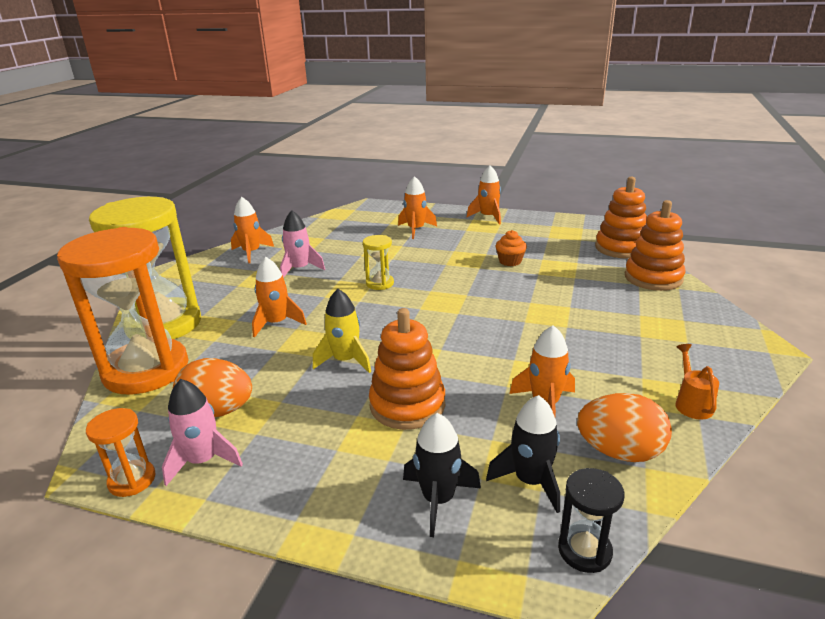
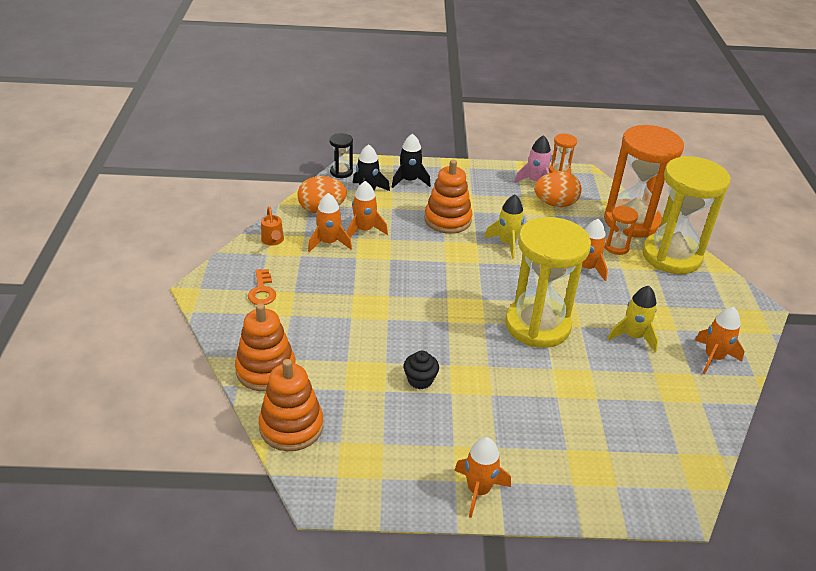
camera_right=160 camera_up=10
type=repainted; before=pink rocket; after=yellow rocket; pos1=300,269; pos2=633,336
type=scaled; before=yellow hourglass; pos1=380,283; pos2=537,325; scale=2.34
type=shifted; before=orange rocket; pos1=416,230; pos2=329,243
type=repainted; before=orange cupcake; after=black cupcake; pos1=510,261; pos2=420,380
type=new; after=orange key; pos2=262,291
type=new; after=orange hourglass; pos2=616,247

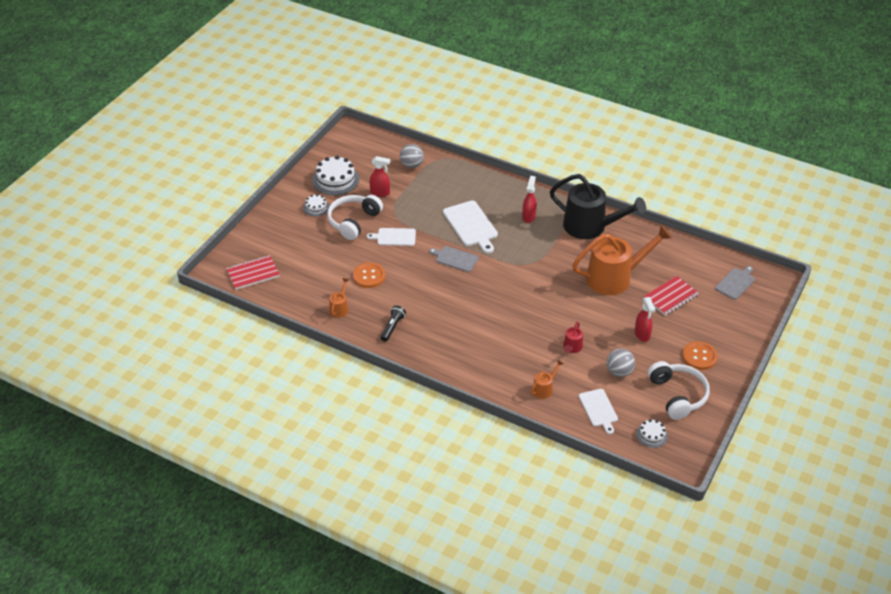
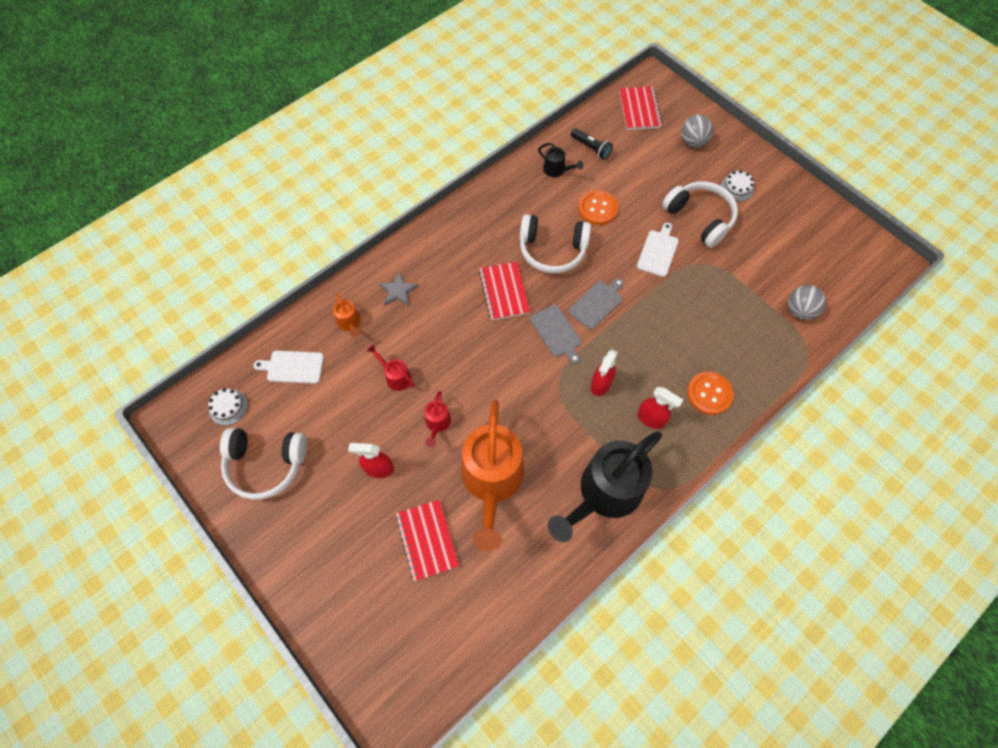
camera_right=110 camera_up=20
type=gone; before=white cake; pos1=335,180
type=repainted; before=orange watering can; after=black watering can; pos1=340,308; pos2=557,170
type=shifted; before=red spray bottle; pos1=380,193; pos2=600,384
type=shifted; before=black flashlight; pos1=392,327; pos2=591,148
type=gone; before=white cutting board; pos1=471,225
type=shifted; before=grey ball; pos1=619,372; pos2=693,142
type=shifted; before=orange button; pos1=699,356; pos2=709,394
type=shifted; before=grey cutting board; pos1=736,283; pos2=556,333
type=new; after=grey star; pos2=398,291
type=new; after=red watering can; pos2=437,424
type=new; after=red notebook; pos2=504,292
type=new; after=white headphones; pos2=552,250

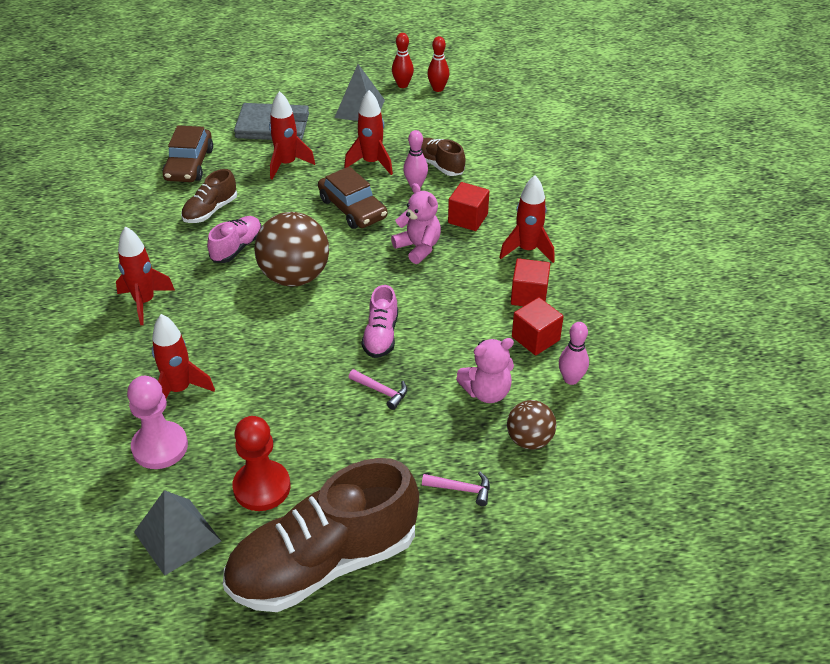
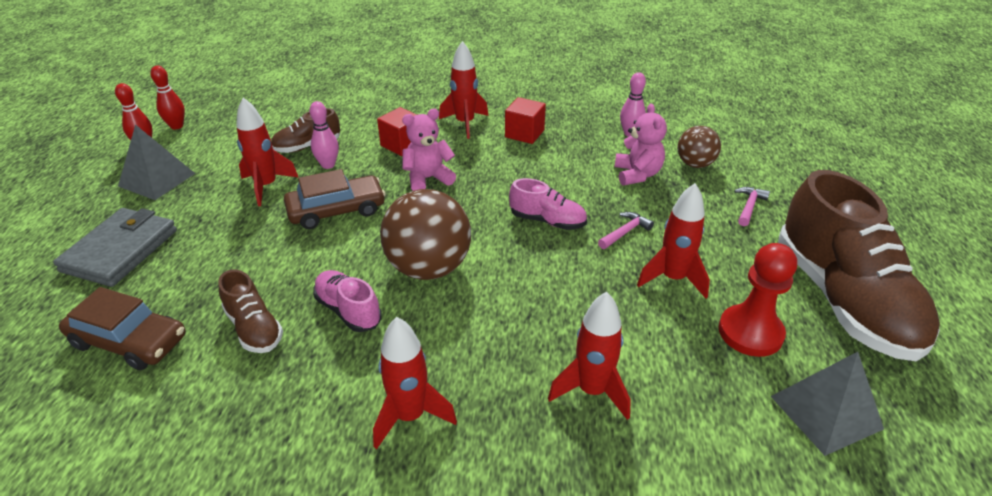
camera_right=-75 camera_up=-5
type=gone; before=pink pawn; pos1=160,447
type=shifted; before=red rocket; pos1=287,164; pos2=672,279
type=gone; before=red cube; pos1=535,338

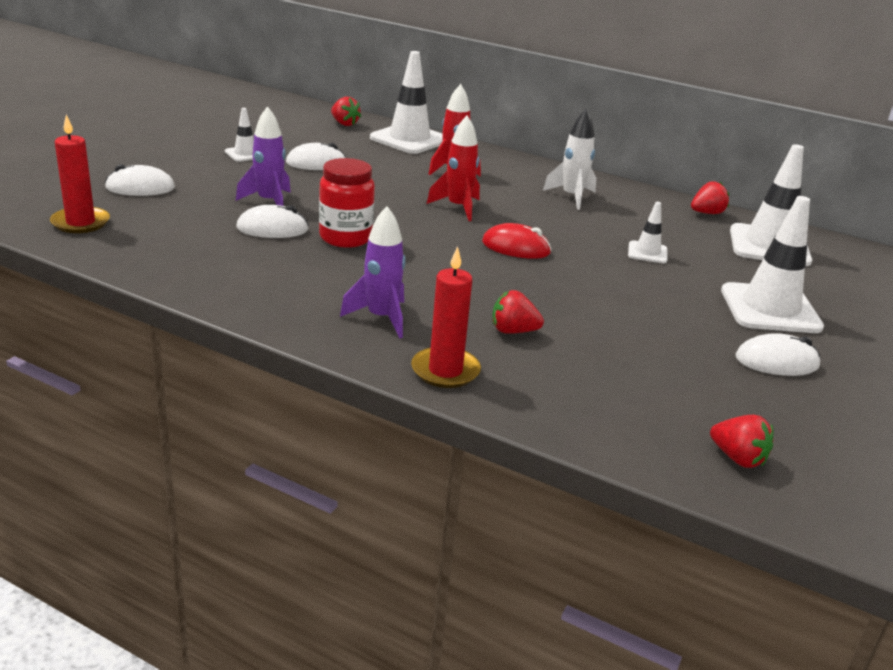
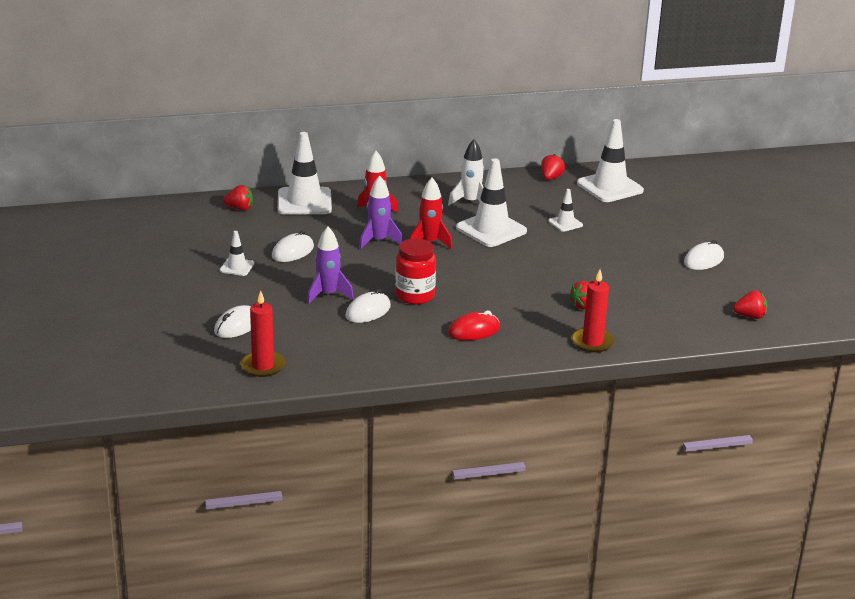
camera_right=-40 camera_up=0
type=shifted; before=purple rocket; pos1=381,318; pos2=378,241
type=shifted; before=red mouse; pos1=516,248; pos2=474,331
type=shifted; before=white traffic cone; pos1=770,309; pos2=491,229

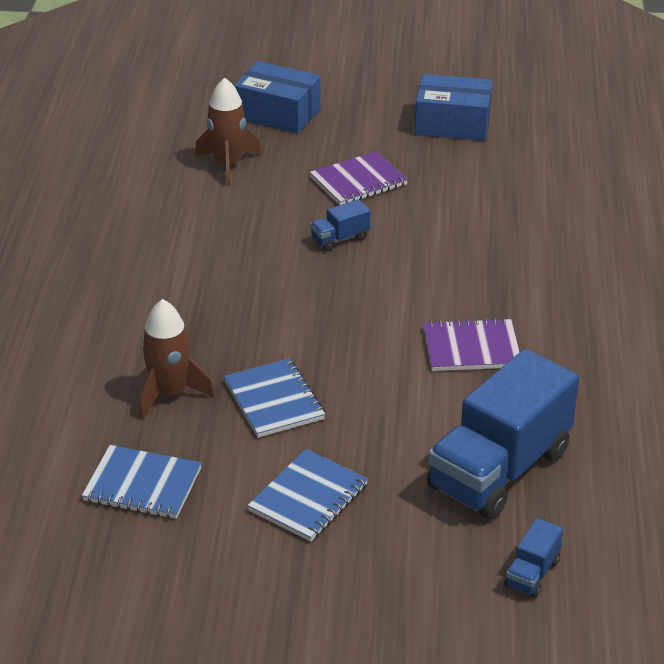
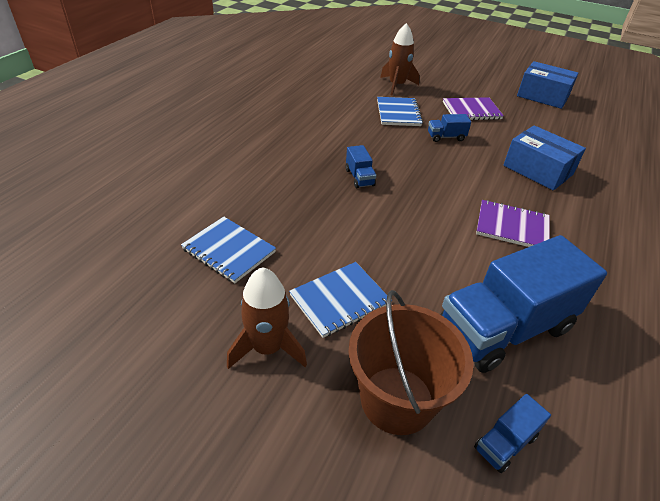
camera_right=20 camera_up=5
type=shifted; before=brown rocket; pos1=170,394; pos2=268,348
type=shifted; before=blue notebook; pos1=274,400; pos2=398,113
type=shifted; before=blue box; pos1=278,114; pos2=538,170
type=new; after=blue truck; pos2=359,177
type=new; after=brown bucket; pos2=397,399

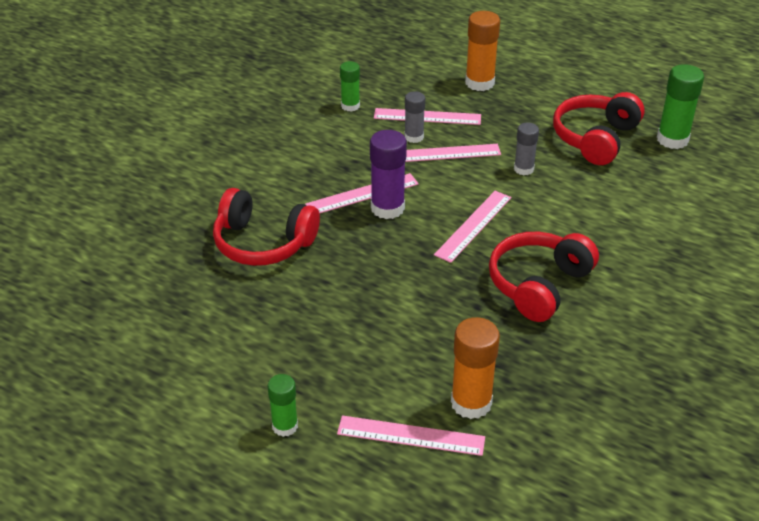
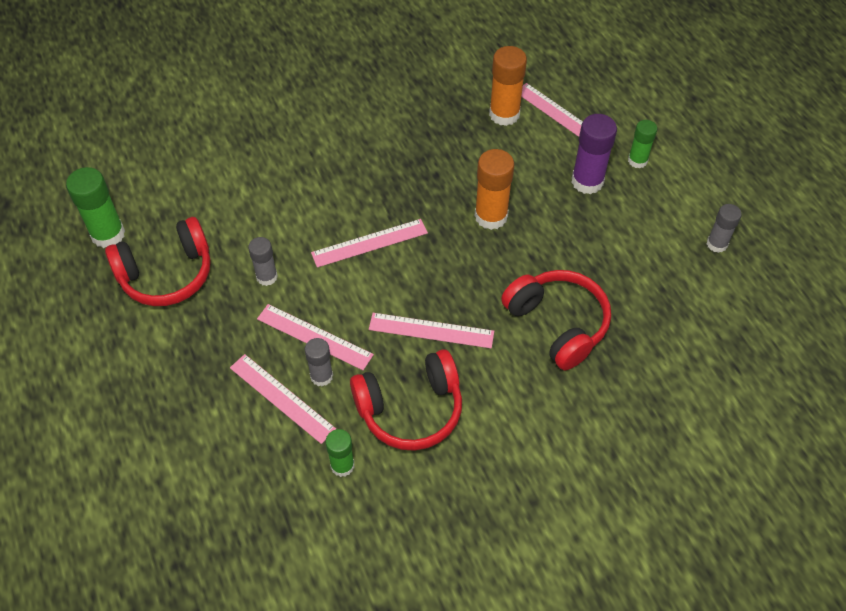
camera_right=-145 camera_up=15
type=shifted; before=purple glue stick; pos1=387,208; pos2=587,181
type=shifted; before=orange glue stick; pos1=479,83; pos2=491,216
type=shifted; before=red headphones; pos1=539,285; pos2=410,409
type=new; after=grey glue stick; pos2=716,244

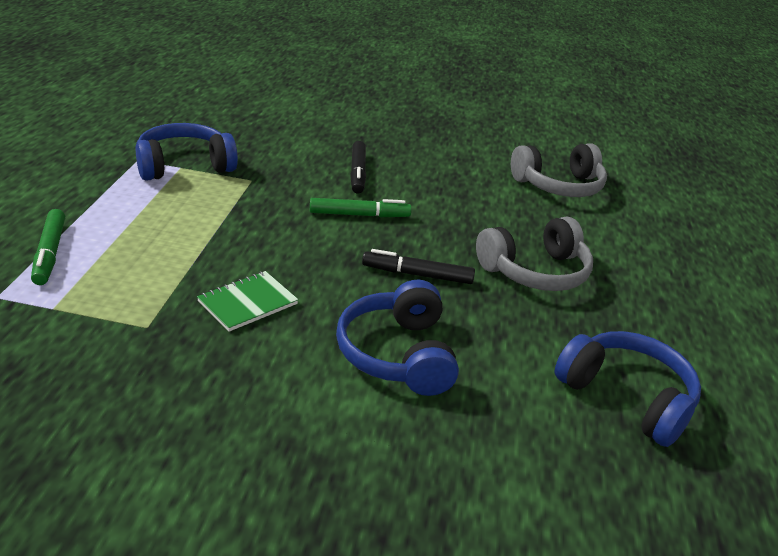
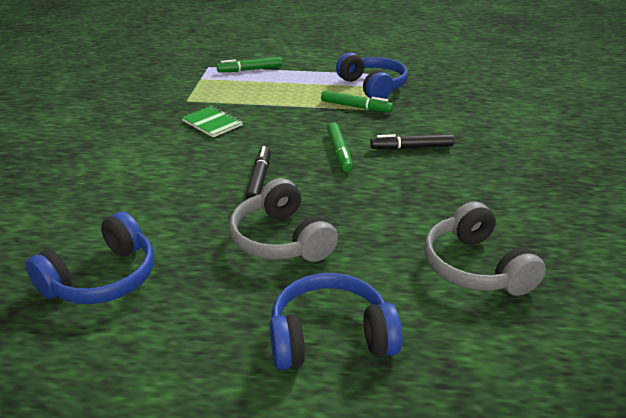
camera_right=90 camera_up=0
type=shifted; before=blue headphones; pos1=397,354; pos2=330,337
type=new; after=green marker; pos2=356,107

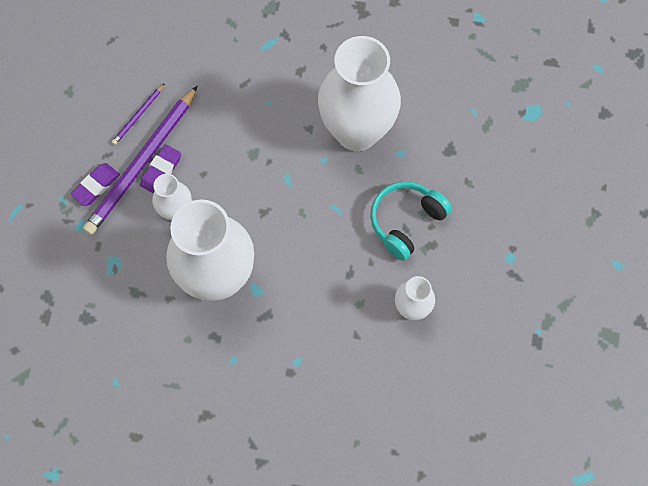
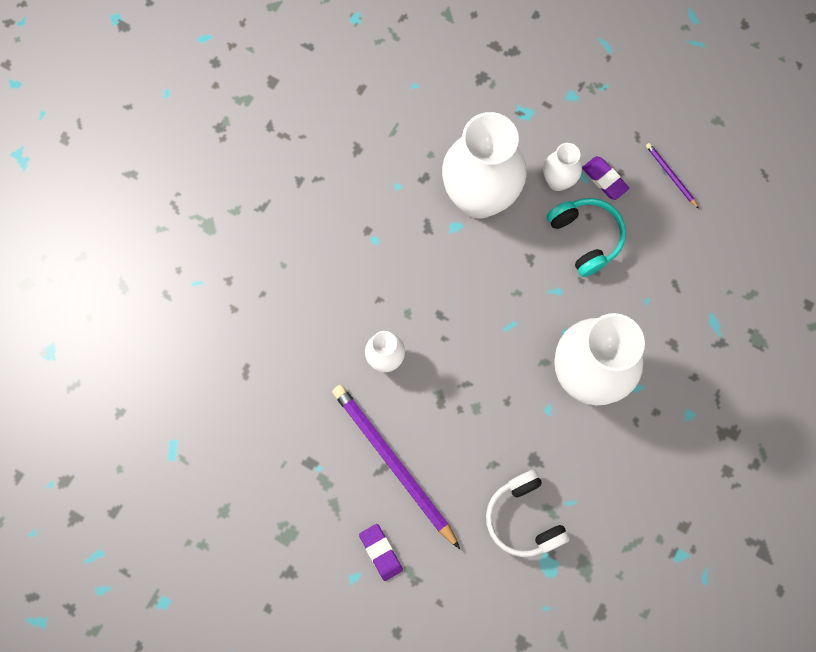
camera_right=110 camera_up=5
type=shifted; before=purple eraser; pos1=96,186; pos2=381,552
type=shifted; before=purple pencil; pos1=142,162; pos2=393,464
type=shifted; before=turquoise headphones; pos1=406,221; pos2=585,238
type=new; after=white headphones; pos2=524,518

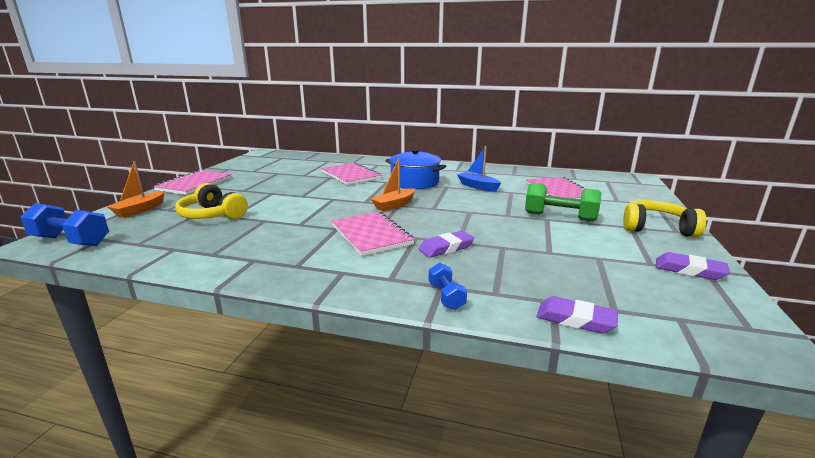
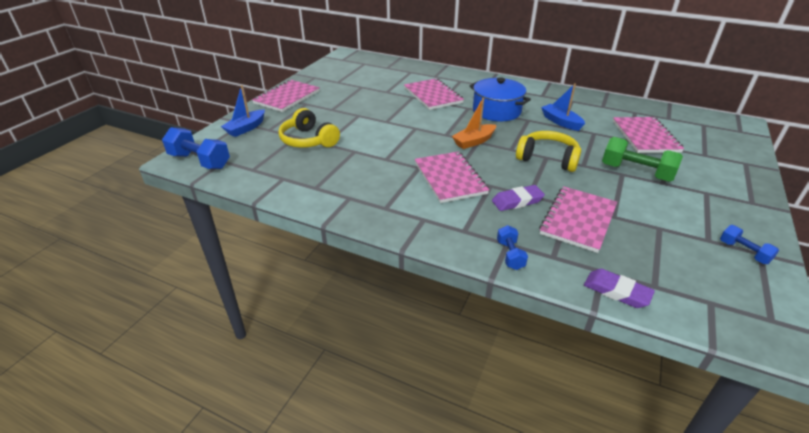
camera_right=10 camera_up=15
type=repainted; before=orange boat; after=blue boat; pos1=140,210; pos2=246,128
type=shifted; before=yellow headphones; pos1=656,228; pos2=547,159
type=swapped; before=purple eraser; after=blue dumbbell; pos1=689,270; pos2=743,252
type=new; after=pink notebook; pos2=578,220

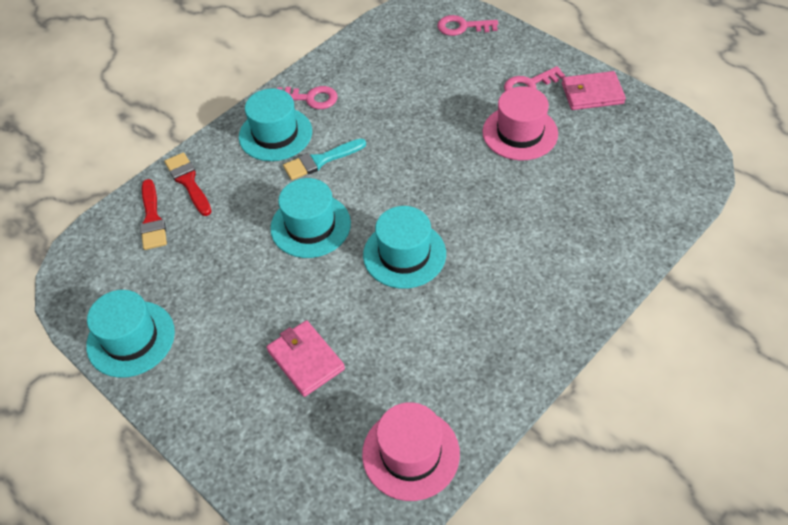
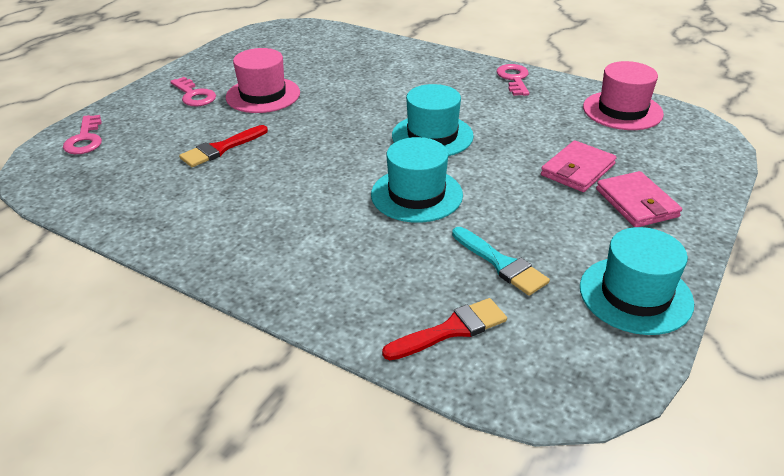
camera_right=-105 camera_up=-15
type=shifted; before=red brush; pos1=188,182; pos2=221,148
type=gone; before=turquoise hat; pos1=275,134
type=shifted; before=pink key; pos1=311,98; pos2=514,79
type=shifted; before=turquoise brush; pos1=320,160; pos2=501,264
type=shifted; before=pink wallet; pos1=592,93; pos2=636,203

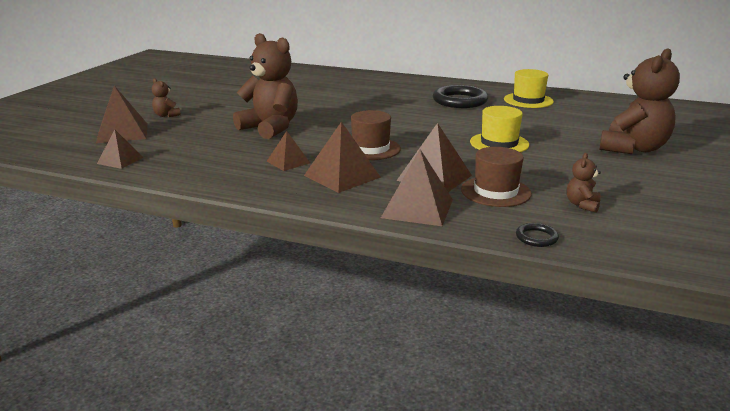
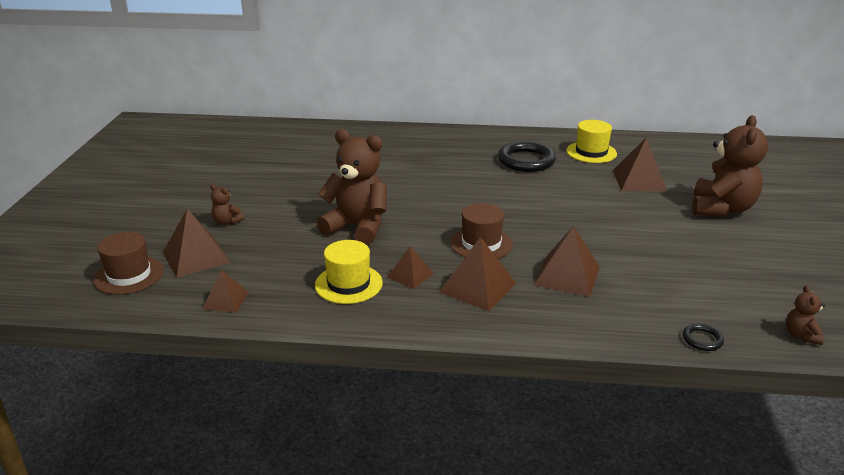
camera_right=-15 camera_up=5
type=shifted; before=brown pyramid; pos1=417,208; pos2=639,180
type=shifted; before=brown hat; pos1=495,191; pos2=129,275
type=shifted; before=yellow hat; pos1=499,143; pos2=348,284
type=shifted; before=brown teddy bear; pos1=582,205; pos2=801,335

